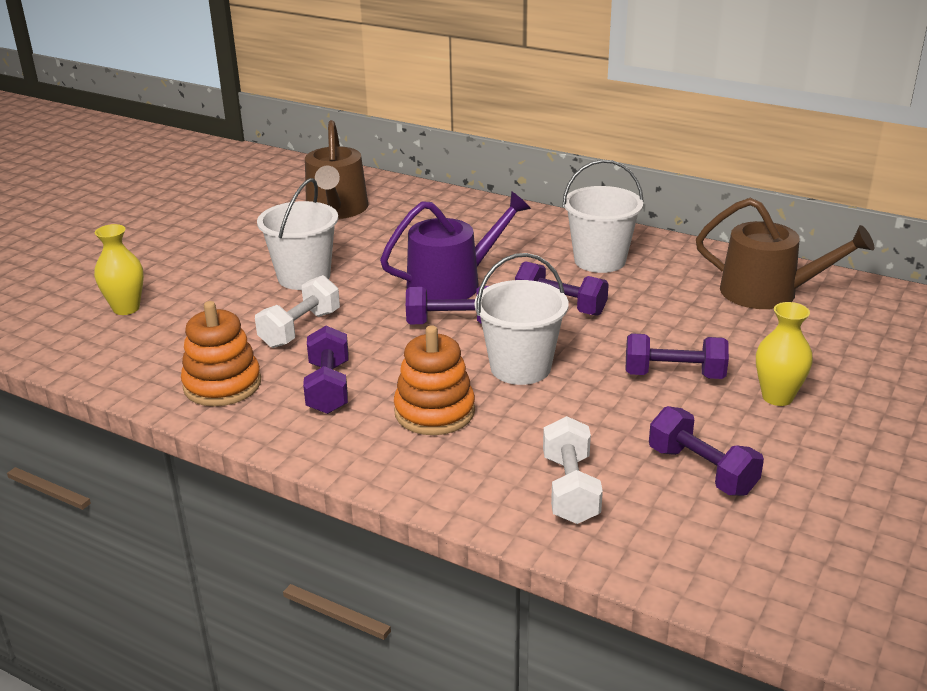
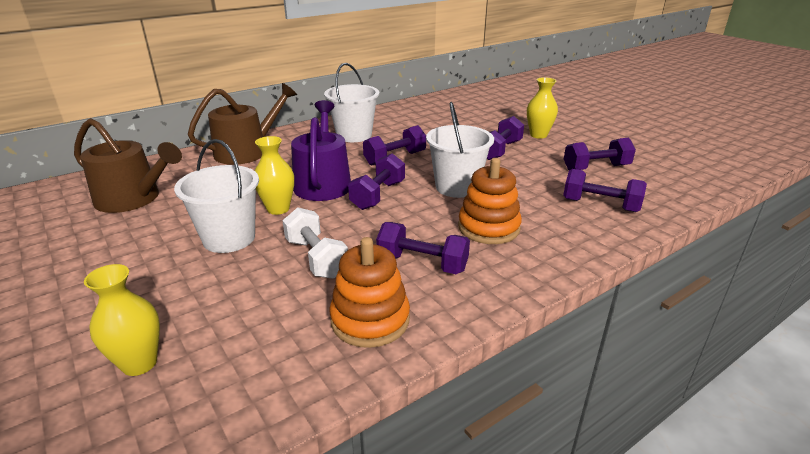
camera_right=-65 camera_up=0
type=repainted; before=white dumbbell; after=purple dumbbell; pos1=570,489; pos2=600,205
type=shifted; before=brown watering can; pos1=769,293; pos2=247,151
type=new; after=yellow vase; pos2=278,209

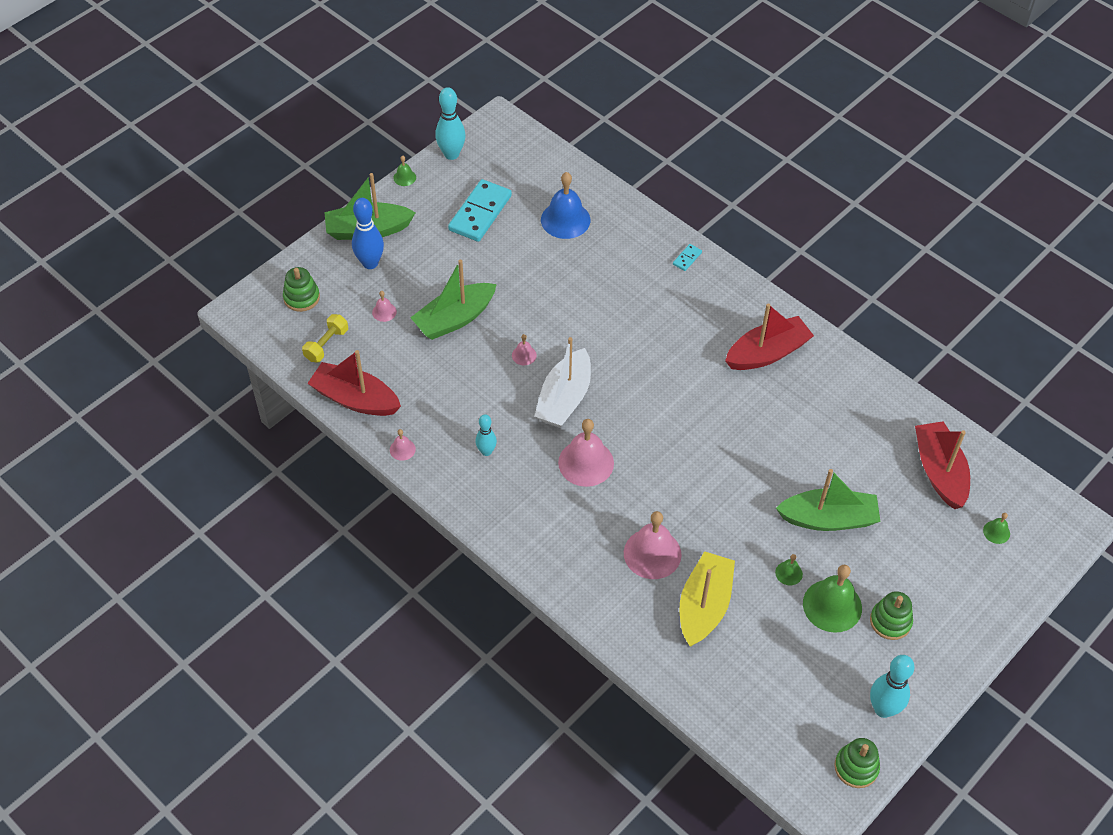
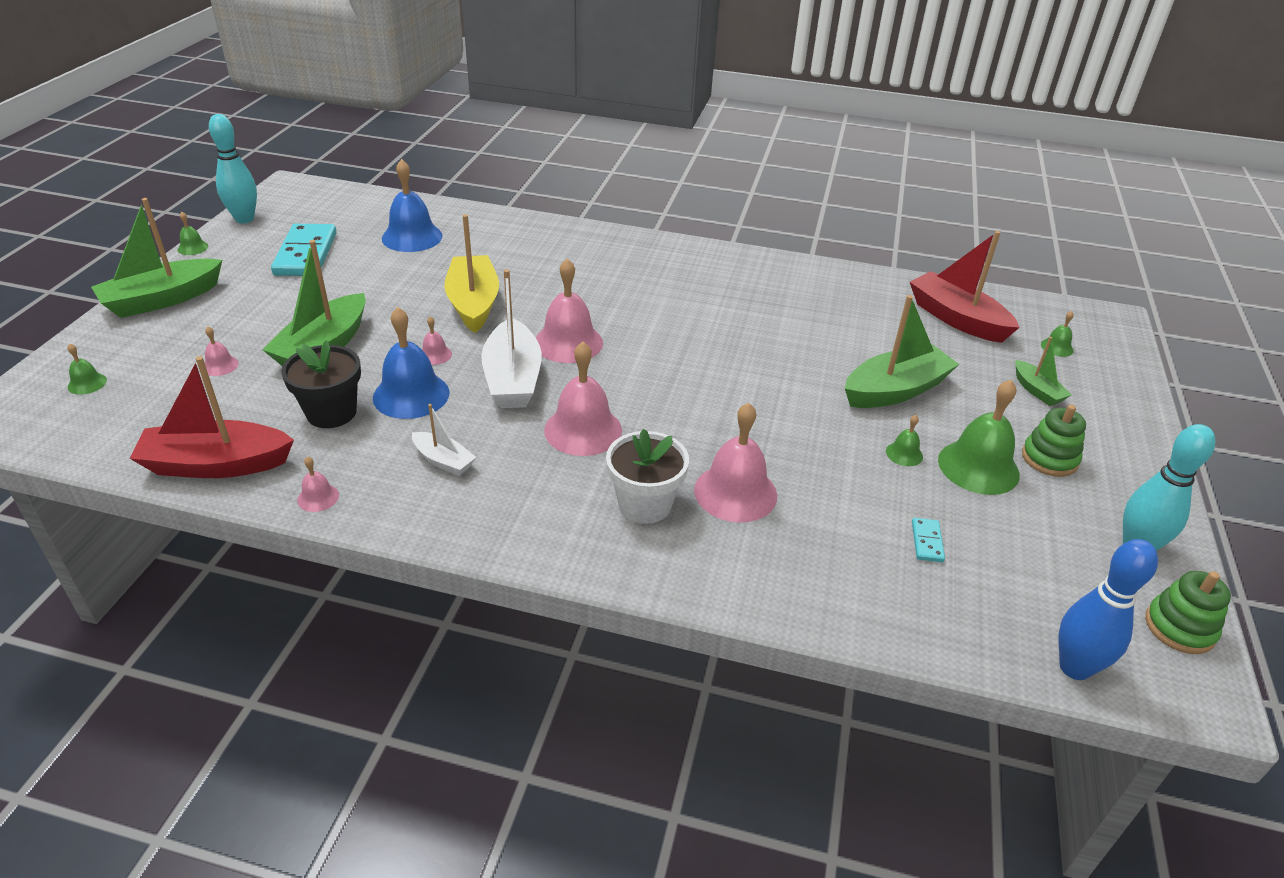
camera_right=-30 camera_up=-15
type=swapped; before=green stacking toy; after=green bell; pos1=301,297; pos2=87,383
type=gone; before=yellow dumbbell; pos1=326,344
type=shifted; before=blue bowling pin; pos1=370,263; pos2=1074,667
type=swapped; before=turquoise bowling pin; after=white boat; pos1=486,451; pos2=443,461
type=shifted; before=turquoise domino; pos1=687,258; pos2=927,542
type=shifted; before=yellow boat; pos1=704,606; pos2=473,303
type=gone; before=red boat; pos1=767,353
type=new; after=black flower pot; pos2=331,412
type=new; after=blue bell; pos2=411,395
type=new; after=pink bell; pos2=568,342
type=new; after=white flower pot; pos2=645,504
type=new; after=green boat; pos2=1037,390

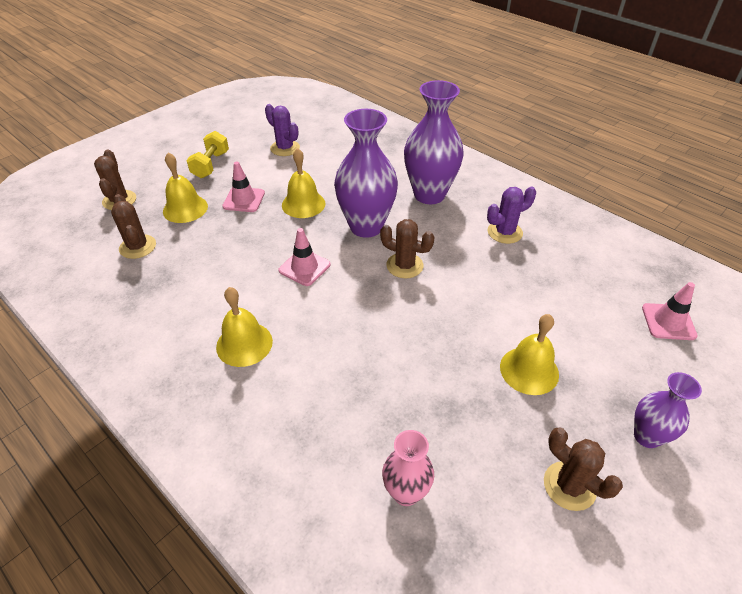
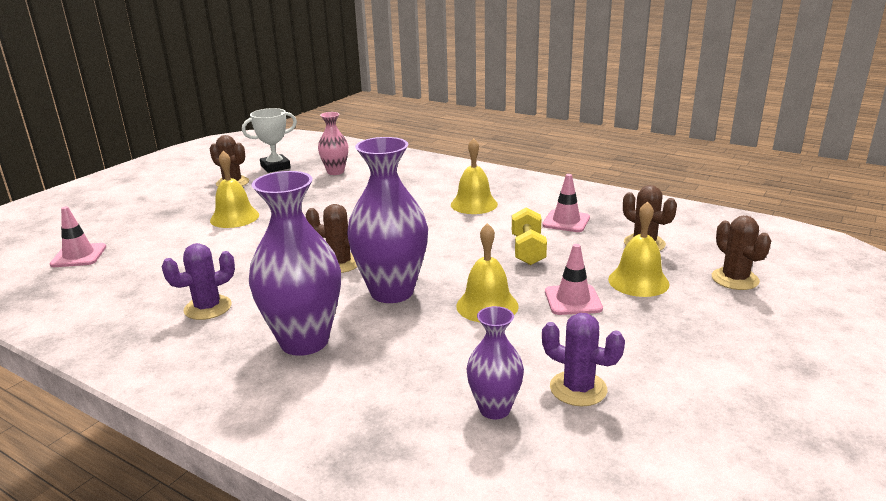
camera_right=170 camera_up=-20
type=shifted; before=yellow dumbbell; pos1=211,165; pos2=528,250
type=shifted; before=pink traffic cone; pos1=304,267; pos2=566,221
type=shifted; before=purple vase; pos1=647,436; pos2=494,409
type=new; after=white trophy; pos2=275,167

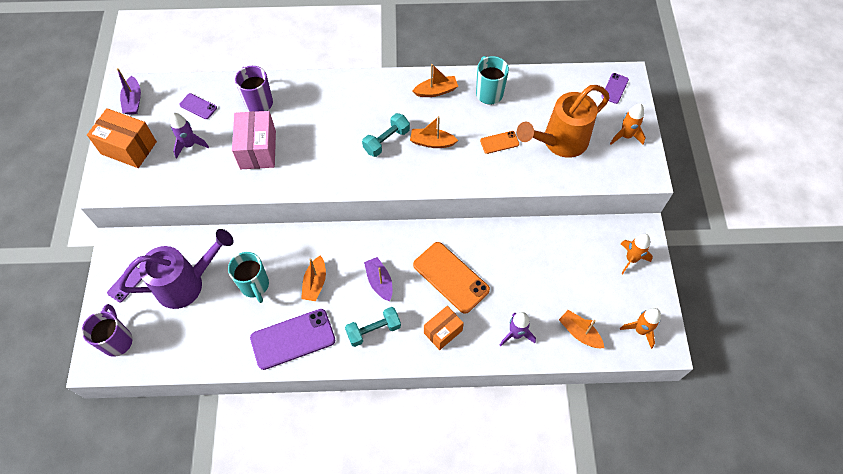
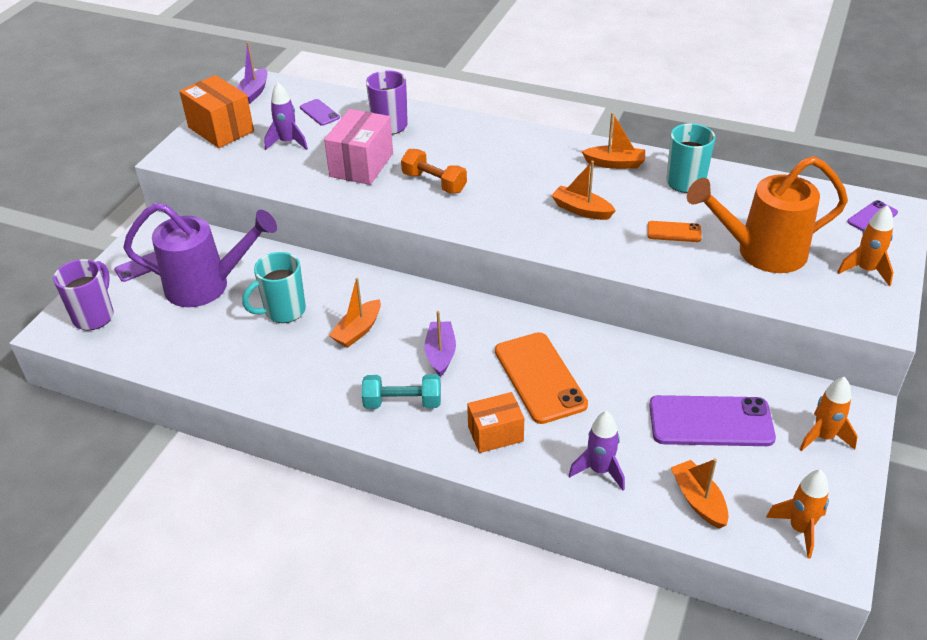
camera_right=25 camera_up=-20
type=rotated; before=turquoise mug; pos1=255,285; pos2=283,311; turn=60
type=shifted; before=purple phone; pos1=293,339; pos2=710,421
type=gone; before=turquoise dumbbell; pos1=386,141
type=new; after=orange dumbbell; pos2=434,183

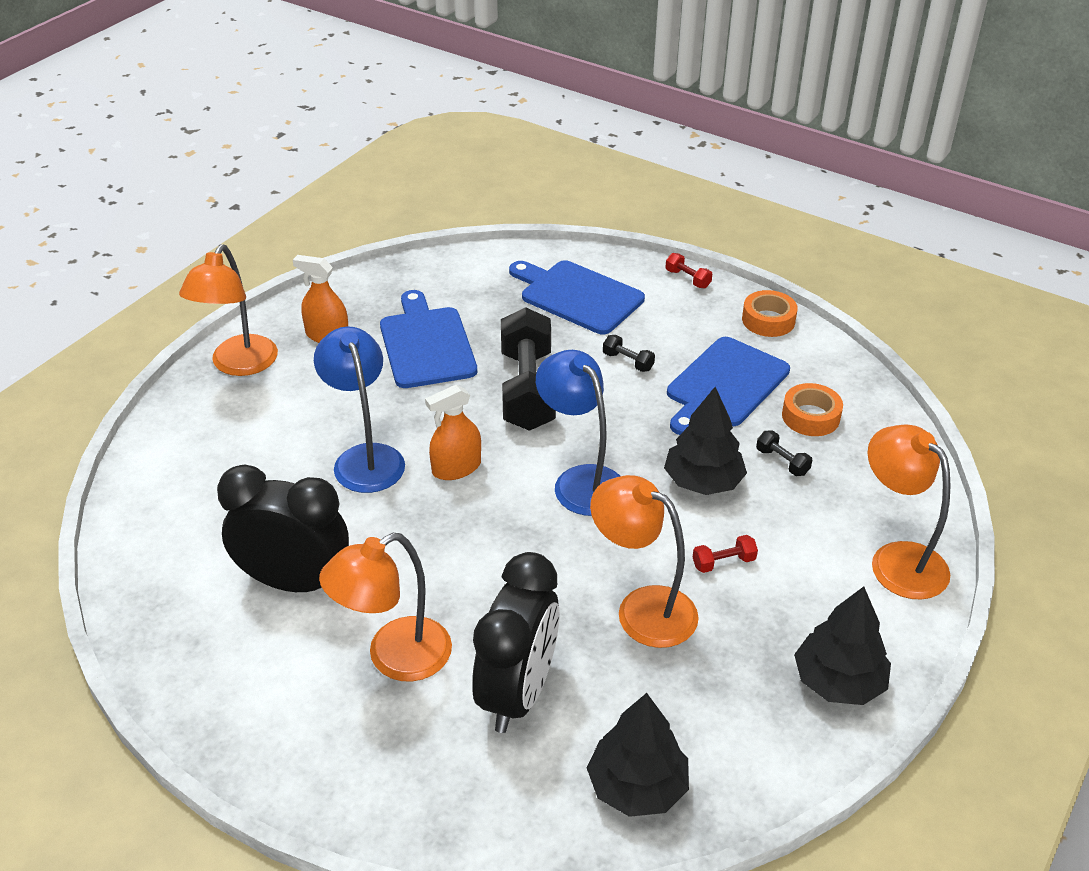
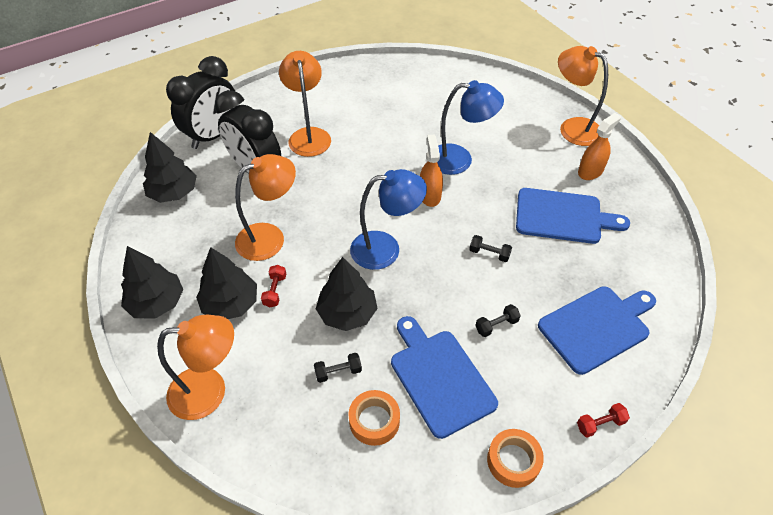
camera_right=115 camera_up=10
type=shifted; before=black clock; pos1=294,582; pos2=213,135
type=scaled; before=black dumbbell; pos1=527,390; pos2=489,253; scale=0.4
type=new; after=black tree; pos2=230,304

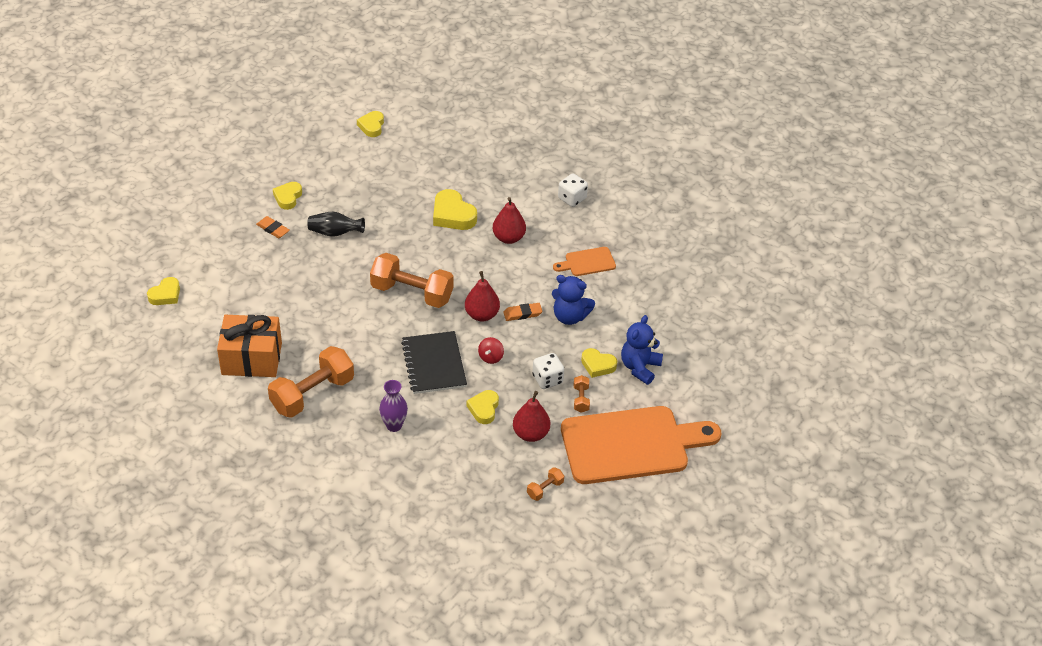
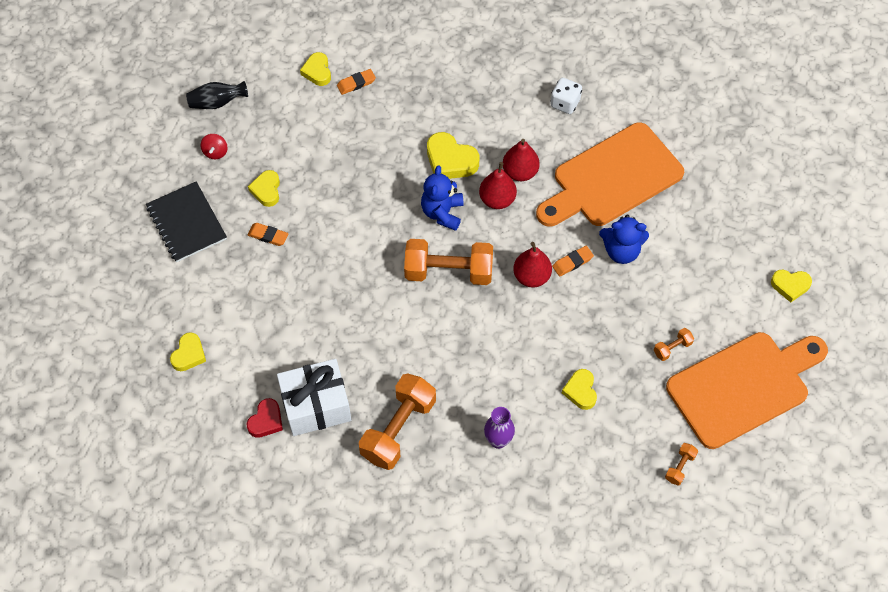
camera_right=-15 camera_up=15
type=repainted; before=orange gift; after=white gift; pos1=252,359; pos2=316,406
type=shifted; before=black vase; pos1=335,233; pos2=217,103
type=shifted; before=black notebook; pos1=434,364; pos2=186,223
type=shifted; before=red spinning top; pos1=490,357; pos2=215,152
type=shifted; before=red pear; pos1=530,434; pos2=497,199
type=gone; before=white dice; pos1=547,379
type=scaled; before=orange cutting board; pos1=587,262; pos2=612,178; scale=2.31
type=rotated; before=orange dumbbell; pos1=581,399; pos2=672,348; turn=75
type=shifted; before=yellow heart; pos1=598,365; pos2=790,286
type=shifted; before=blue teddy bear; pos1=639,367; pos2=442,213
type=new; after=red heart; pos2=266,421
type=new; after=orange eraser; pos2=356,83

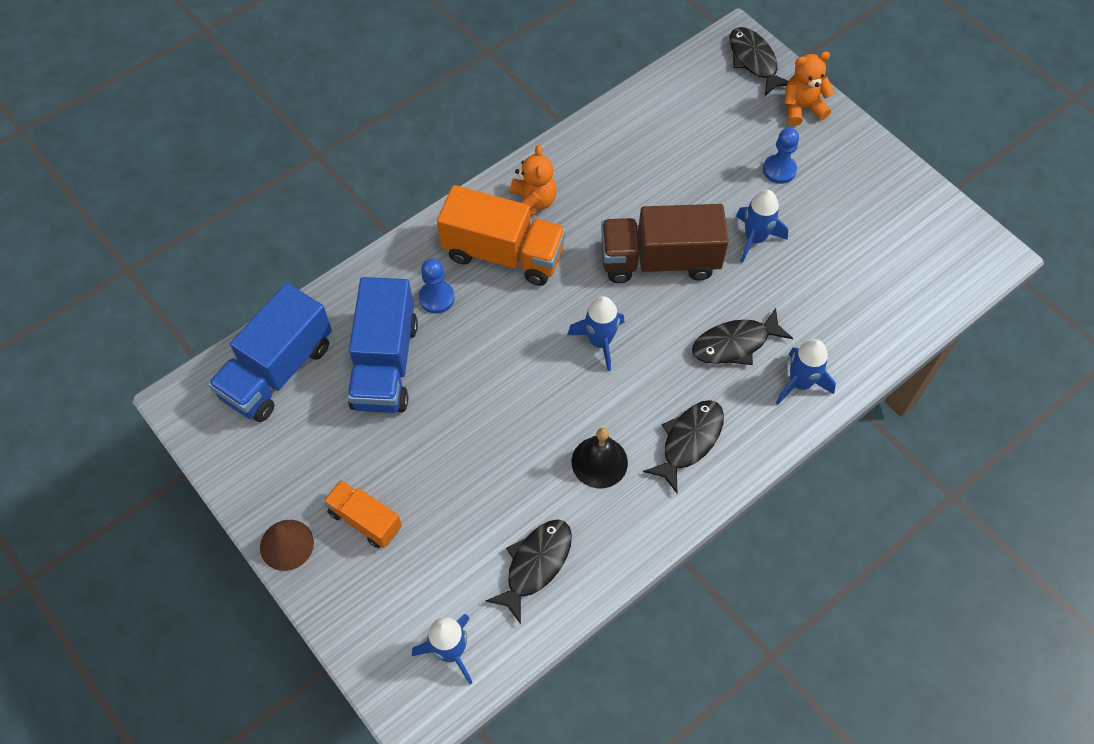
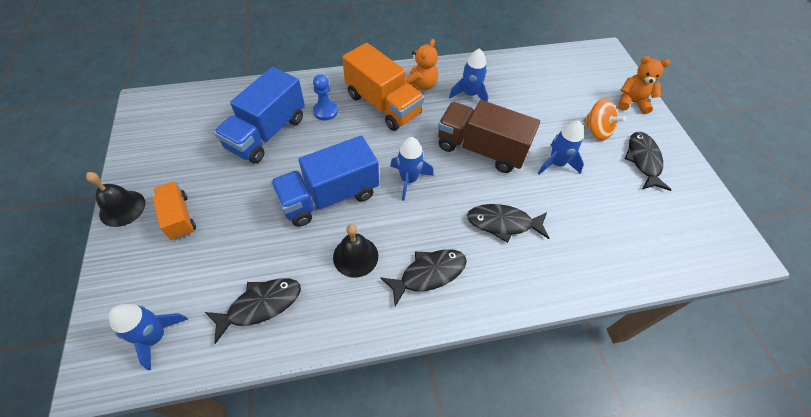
camera_right=25 camera_up=-5
type=shifted; before=blue truck; pos1=278,370; pos2=329,196
type=swapped; before=brown cone; after=black bell; pos1=286,544; pos2=122,208
type=shifted; before=black fish; pos1=754,61; pos2=643,160
type=swapped; before=blue pawn; after=orange spinning top; pos1=779,170; pos2=596,130
type=shifted; before=blue rocket; pos1=800,383; pos2=469,94

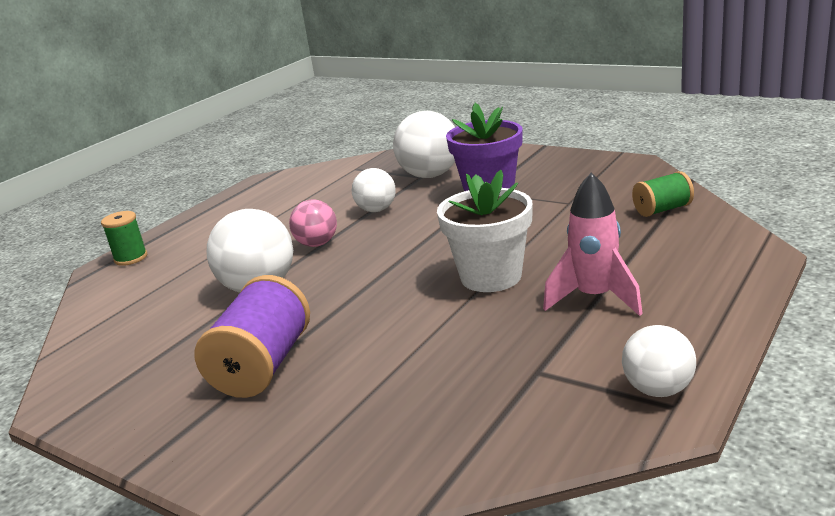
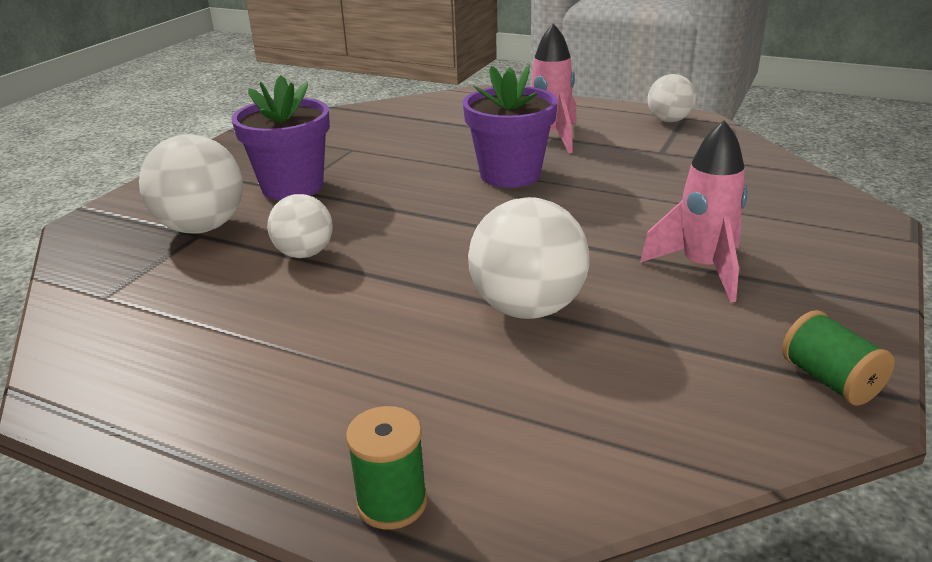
camera_right=-100 camera_up=5
type=swapped; before=purple spool; after=pink rocket; pos1=263,366; pos2=702,269
type=gone; before=pink ball; pos1=317,244
type=repainted; before=white flower pot; after=purple flower pot; pos1=491,277; pos2=510,175
type=shifted; before=green spool; pos1=662,210; pos2=829,380

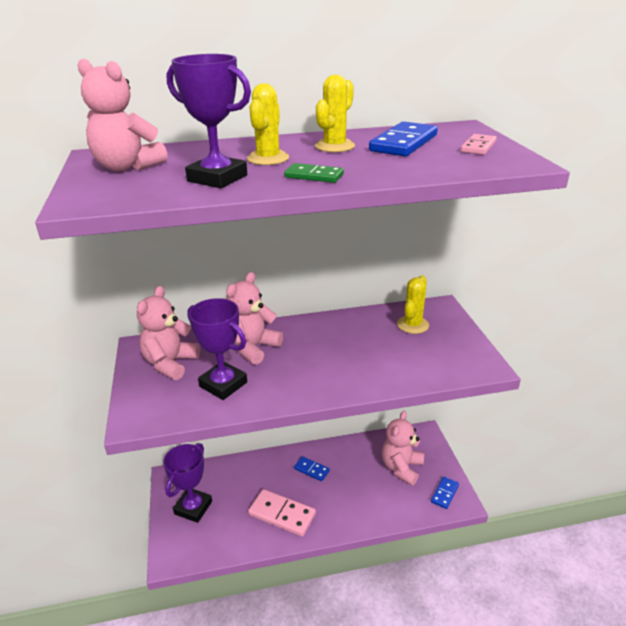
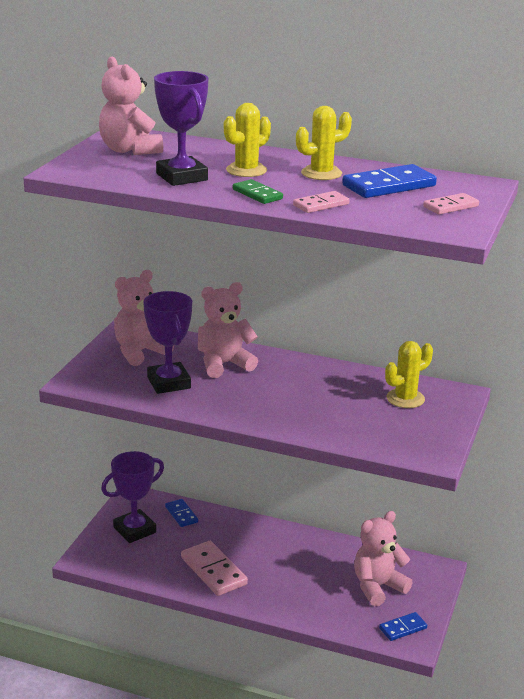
camera_right=30 camera_up=-5
type=shifted; before=blue domino; pos1=311,470; pos2=181,514
type=new; after=pink domino; pos2=321,205

